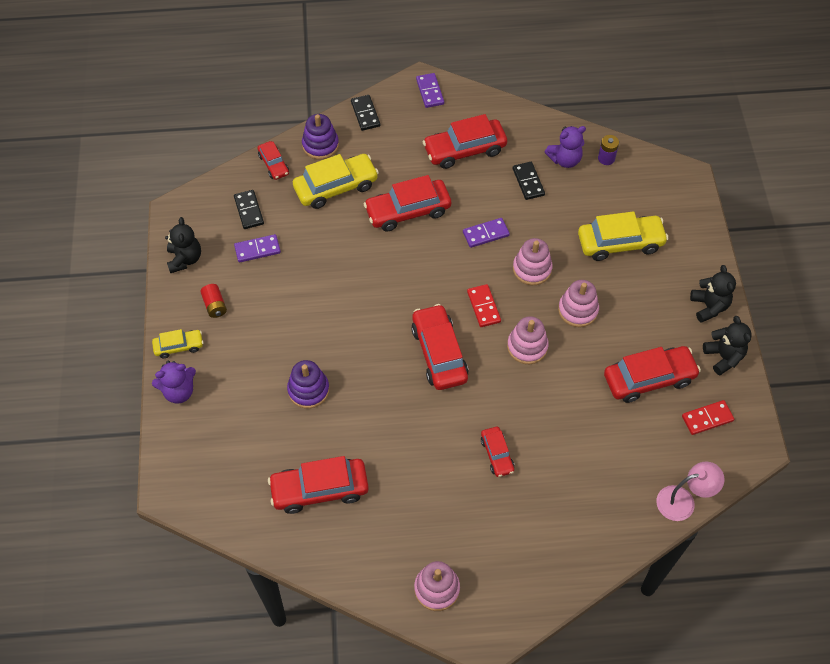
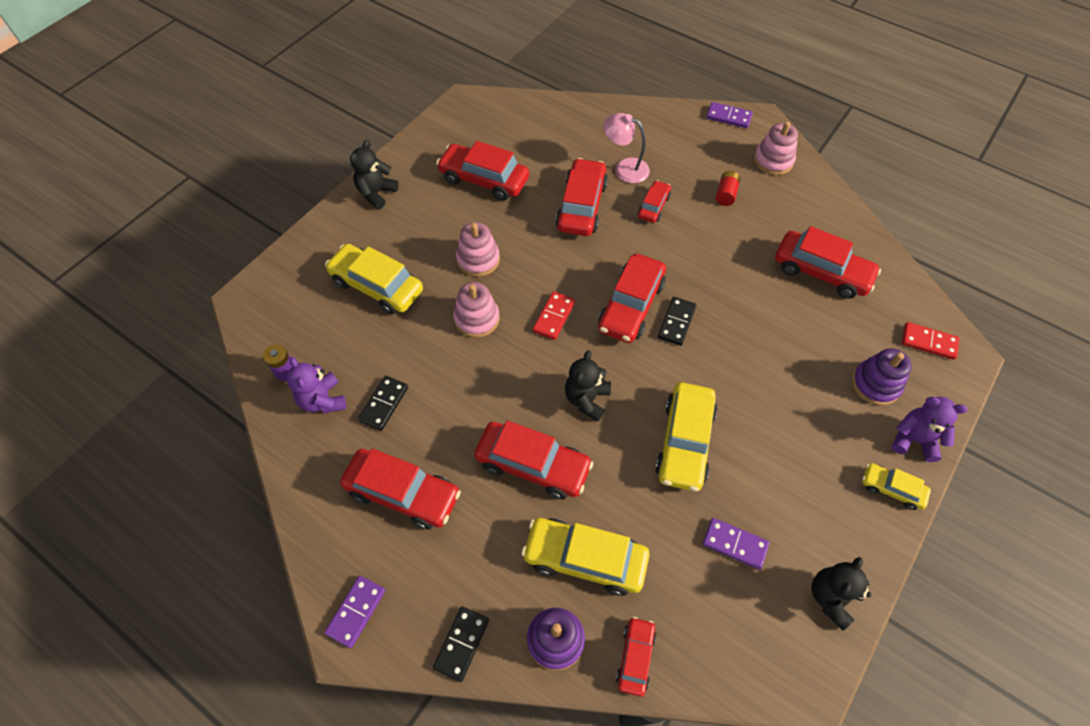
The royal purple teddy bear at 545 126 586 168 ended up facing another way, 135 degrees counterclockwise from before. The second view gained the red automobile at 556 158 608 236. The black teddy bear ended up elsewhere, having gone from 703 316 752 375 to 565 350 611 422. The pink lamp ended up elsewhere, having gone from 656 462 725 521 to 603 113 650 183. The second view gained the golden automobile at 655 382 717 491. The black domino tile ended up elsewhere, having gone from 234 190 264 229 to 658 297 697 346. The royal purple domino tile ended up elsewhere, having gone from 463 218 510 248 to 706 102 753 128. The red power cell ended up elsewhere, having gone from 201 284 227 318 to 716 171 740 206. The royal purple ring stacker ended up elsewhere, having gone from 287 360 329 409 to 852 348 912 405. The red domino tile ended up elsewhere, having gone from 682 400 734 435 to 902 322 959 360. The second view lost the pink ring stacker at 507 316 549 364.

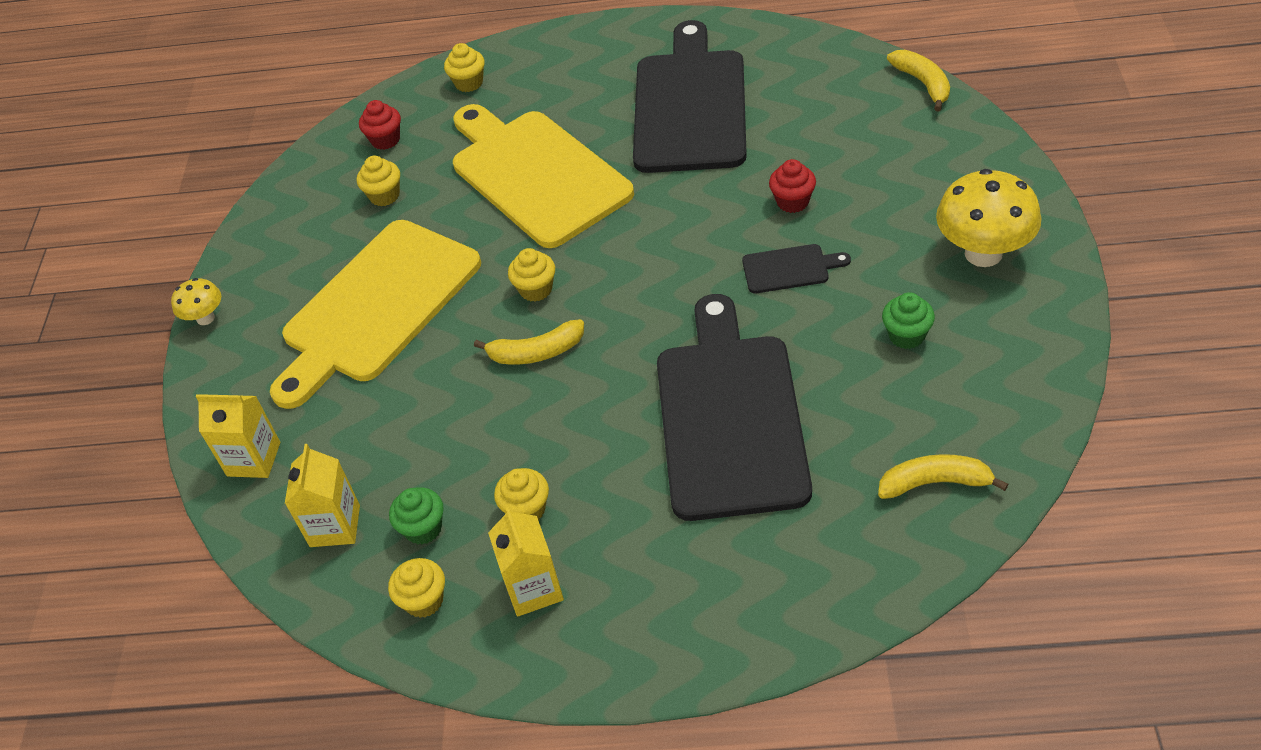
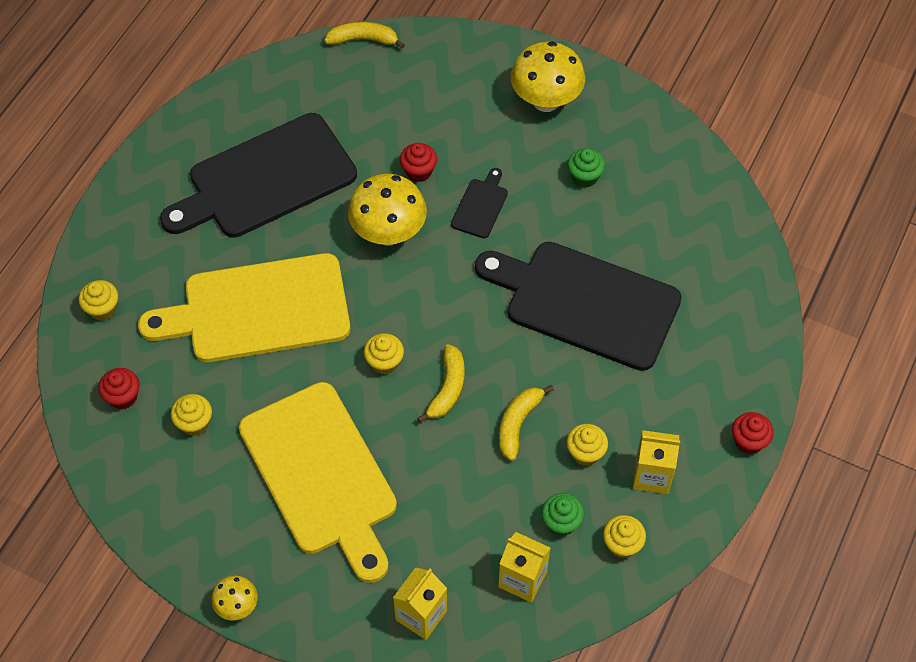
The black cutting board at 633 20 747 173 ended up facing another way, 60 degrees counterclockwise from before. The second view gained the golden fungus at 348 174 427 246. The golden toy banana ended up elsewhere, having gone from 878 454 1009 499 to 499 385 554 461. The second view gained the red fairy cake at 732 412 774 454.

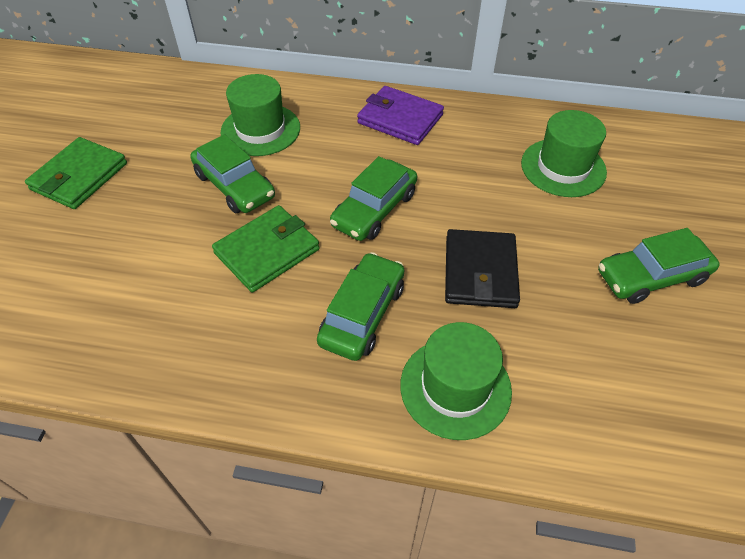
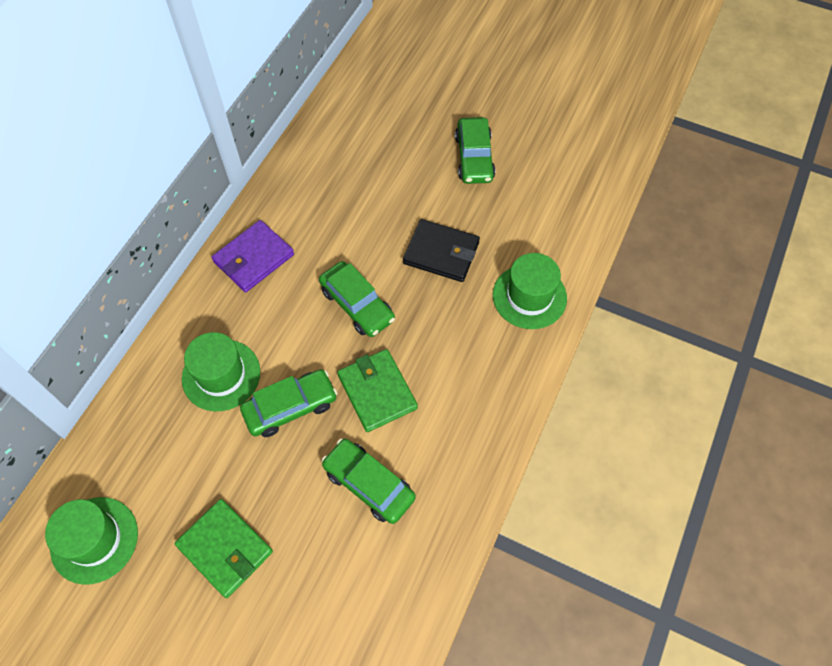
The leaf-green tall hat ended up elsewhere, having gone from 521 110 607 197 to 45 497 138 585. The leaf-green automobile ended up elsewhere, having gone from 317 252 404 361 to 321 439 416 524.

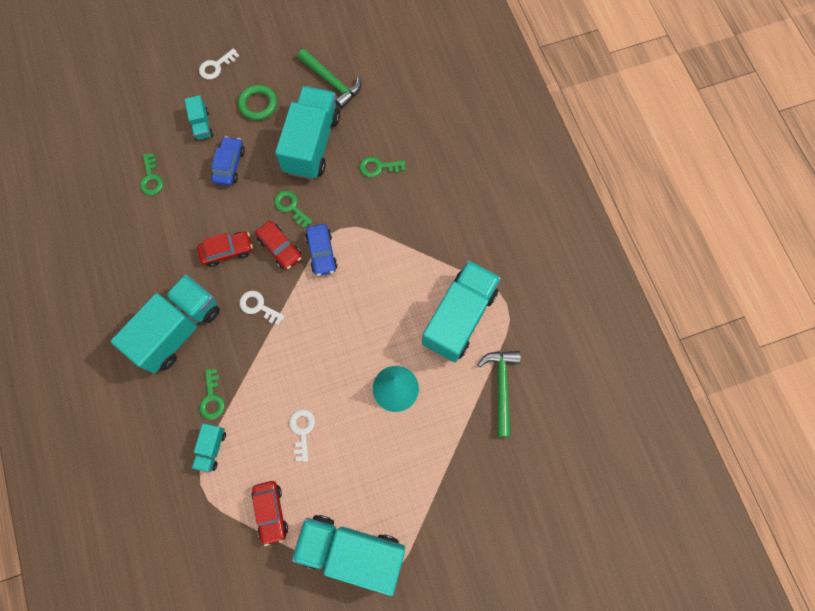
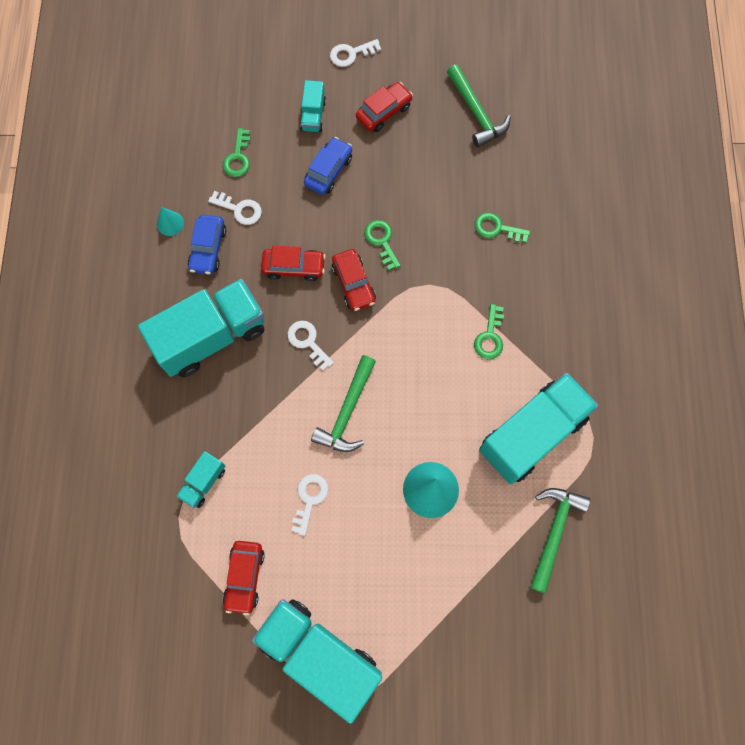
The second view gained the aqua solid cone at 157 207 184 236. The cobalt automobile ended up elsewhere, having gone from 305 224 338 276 to 187 215 226 275. The second view gained the snow-white latchkey at 208 191 262 225. The second view gained the leaf-green claw hammer at 311 355 376 452. Where the leaf-green torus stood at 238 85 277 120, the red automobile came to stand at 356 82 413 132. The leaf-green latchkey ended up elsewhere, having gone from 199 369 225 420 to 474 304 504 359. The second view lost the aqua toy truck at 275 86 340 180.

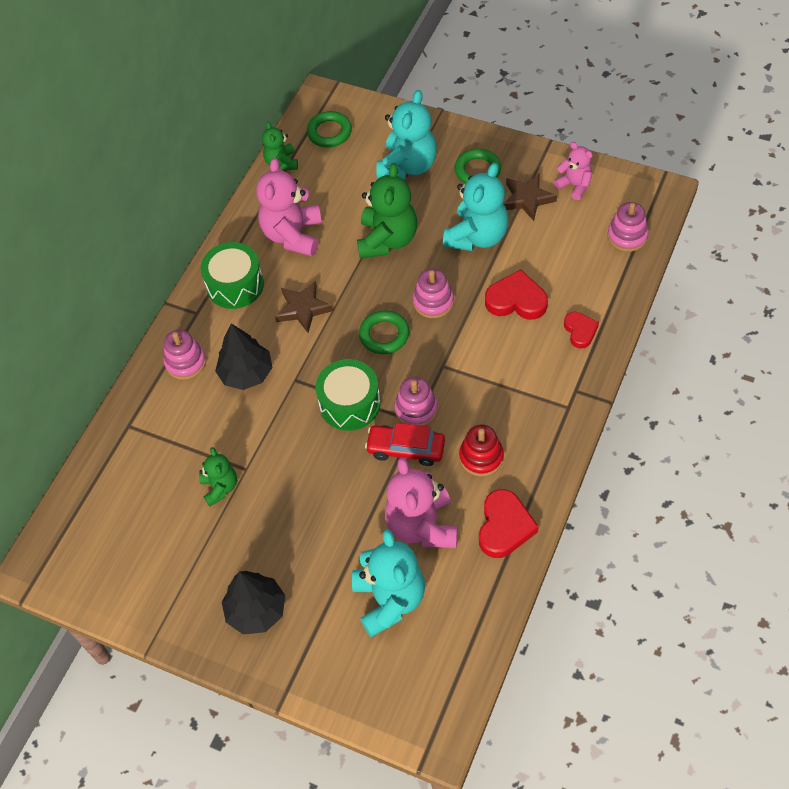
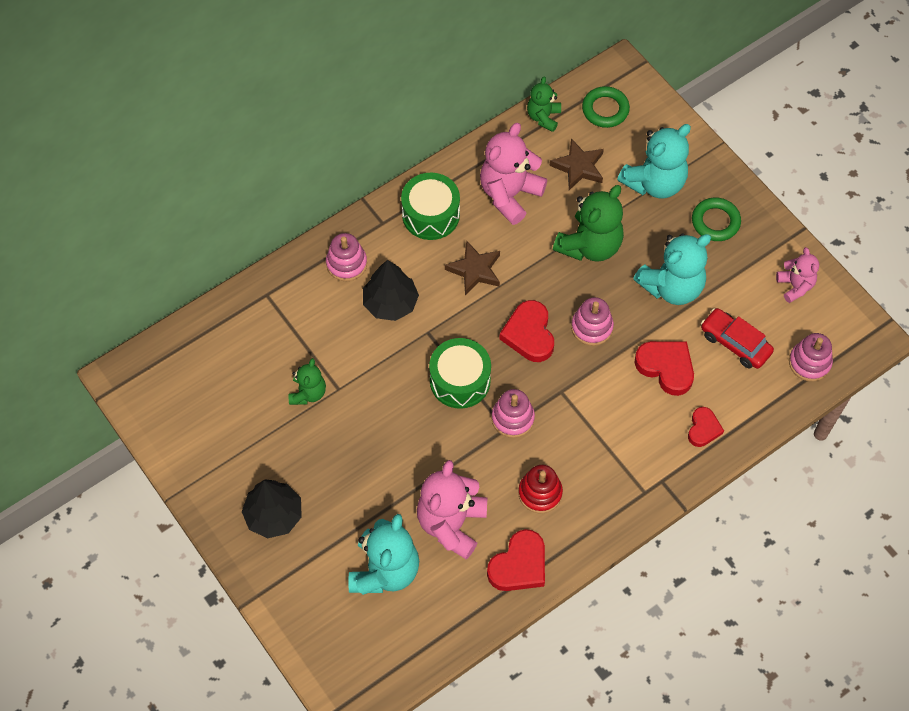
Where the leaf-green torus stood at 359 310 409 354, the red heart shape came to stand at 499 300 554 362. The brown star ended up elsewhere, having gone from 504 173 557 221 to 549 138 604 190. The red automobile ended up elsewhere, having gone from 365 423 445 466 to 701 308 774 369.

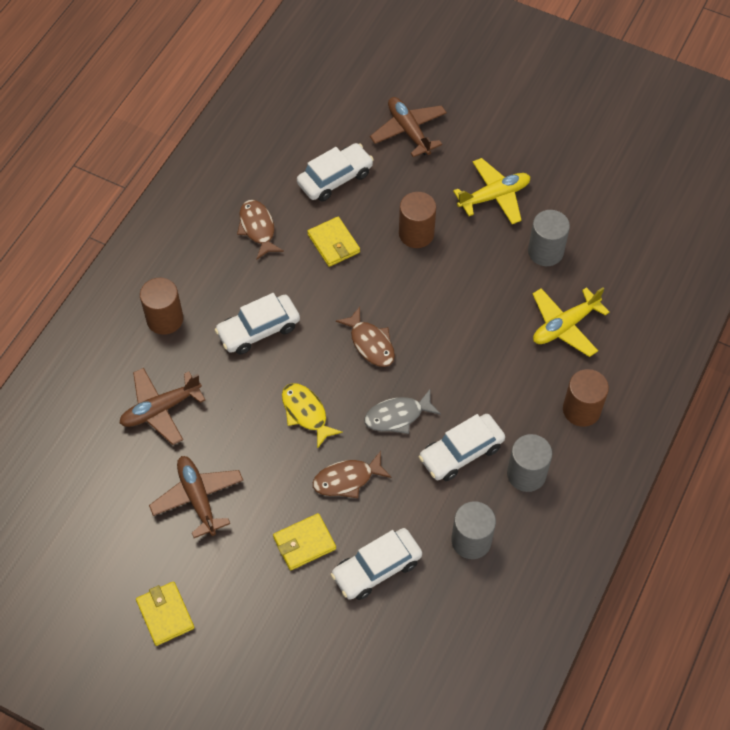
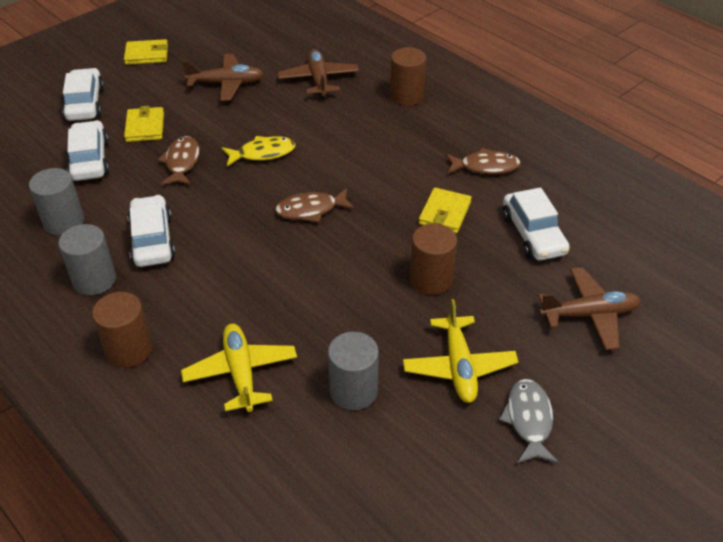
The snow-white automobile ended up elsewhere, having gone from 214 293 300 354 to 62 68 104 121. The golden card wallet at 307 217 360 267 ended up facing another way, 60 degrees counterclockwise from before. The grey fish figure ended up elsewhere, having gone from 364 389 441 434 to 499 379 559 464.

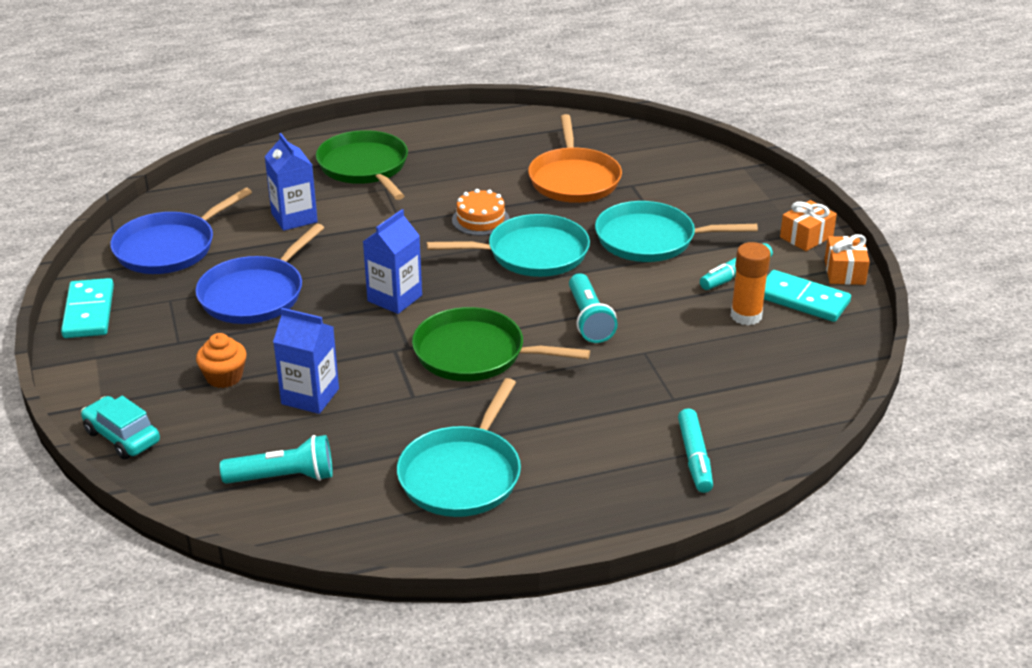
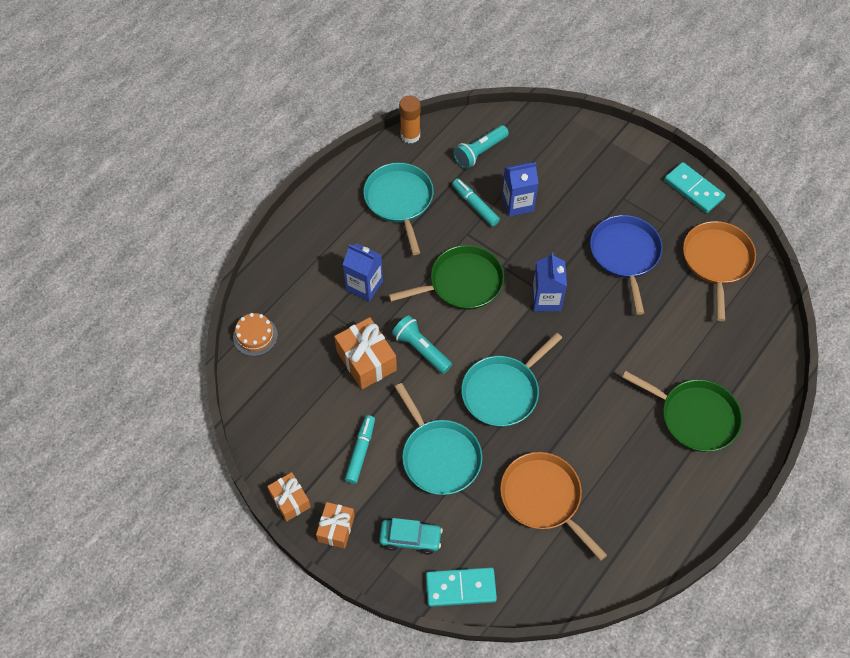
The orange layer cake ended up elsewhere, having gone from 452 189 510 236 to 233 313 278 356. The second view gained the orange wrapped gift at 334 317 397 389. The cobalt milk carton ended up elsewhere, having gone from 264 133 318 231 to 342 244 383 302. The aqua automobile ended up elsewhere, having gone from 81 396 160 459 to 379 518 443 555. The aqua pan at 595 201 758 262 ended up facing another way, 90 degrees clockwise from before. The orange glue ended up elsewhere, having gone from 731 242 771 325 to 399 96 421 144. The aqua domino tile ended up elsewhere, having gone from 764 270 851 322 to 426 567 497 607. The aqua marker ended up elsewhere, having gone from 678 408 713 493 to 452 179 500 226. What was the cobalt pan at 110 188 252 274 turned into the orange pan at 683 221 756 321. The second view lost the orange fairy cake at 196 333 247 388.

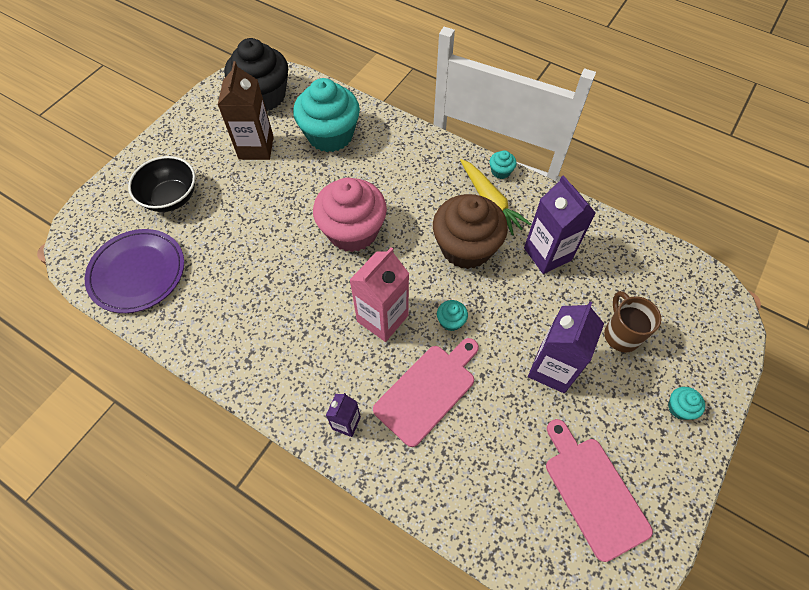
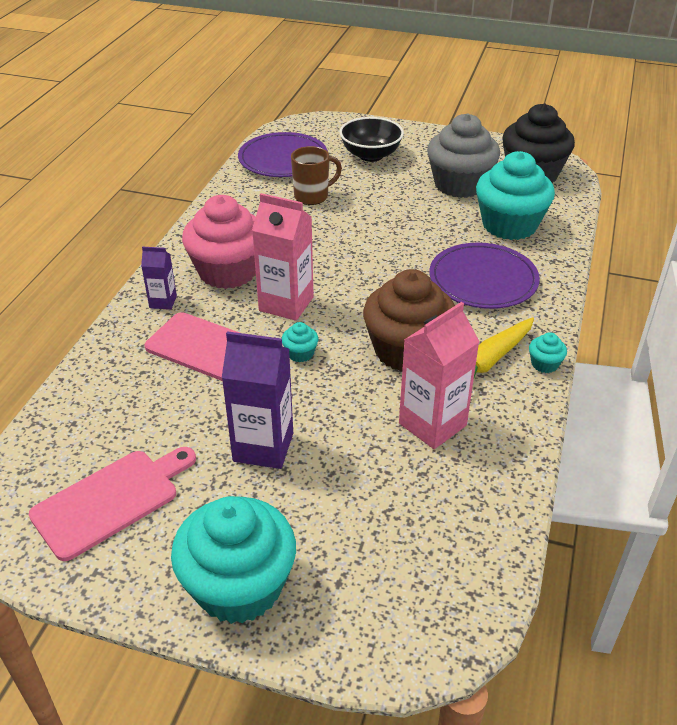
The size of the aqua fairy cake at 668 387 705 420 changed by a factor of 2.48. The pink fairy cake ended up elsewhere, having gone from 313 178 387 252 to 182 195 256 289. The brown coffee mug ended up elsewhere, having gone from 604 291 661 353 to 291 146 342 205. What was the royal purple milk carton at 524 175 596 274 turned into the pink milk carton at 399 302 480 449. Where the brown milk carton stood at 218 61 274 160, the grey fairy cake came to stand at 427 114 500 198. The second view gained the royal purple dinner plate at 429 243 540 309.

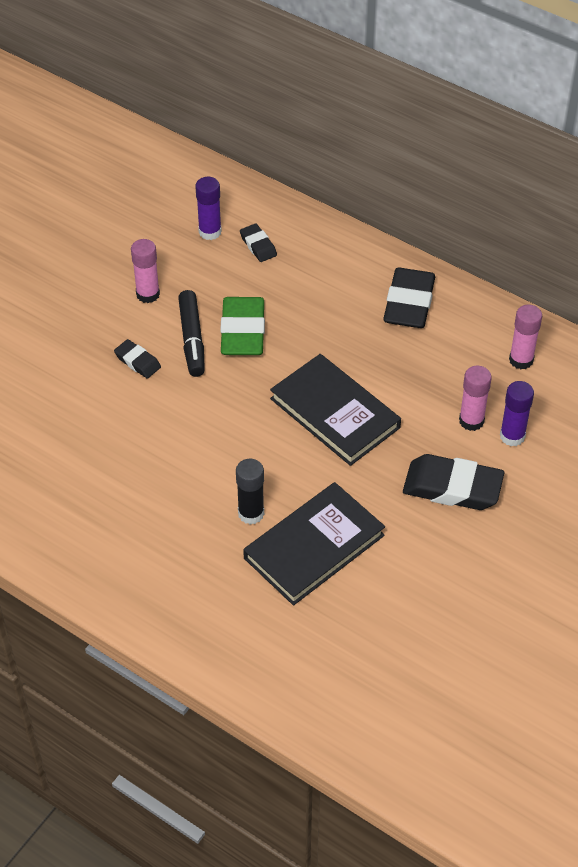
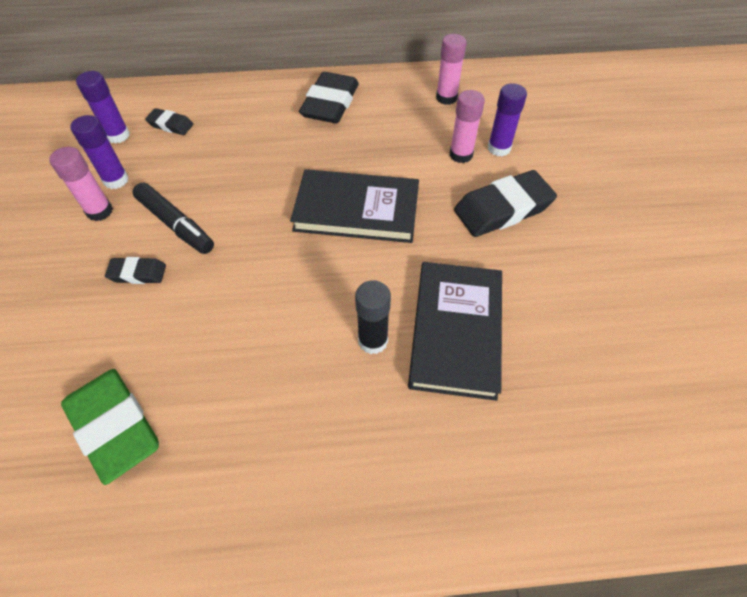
The leaf-green eraser ended up elsewhere, having gone from 220 297 265 355 to 61 369 159 485. The second view gained the royal purple glue at 70 115 129 189. The black eraser at 383 268 435 328 ended up facing another way, 45 degrees clockwise from before.

